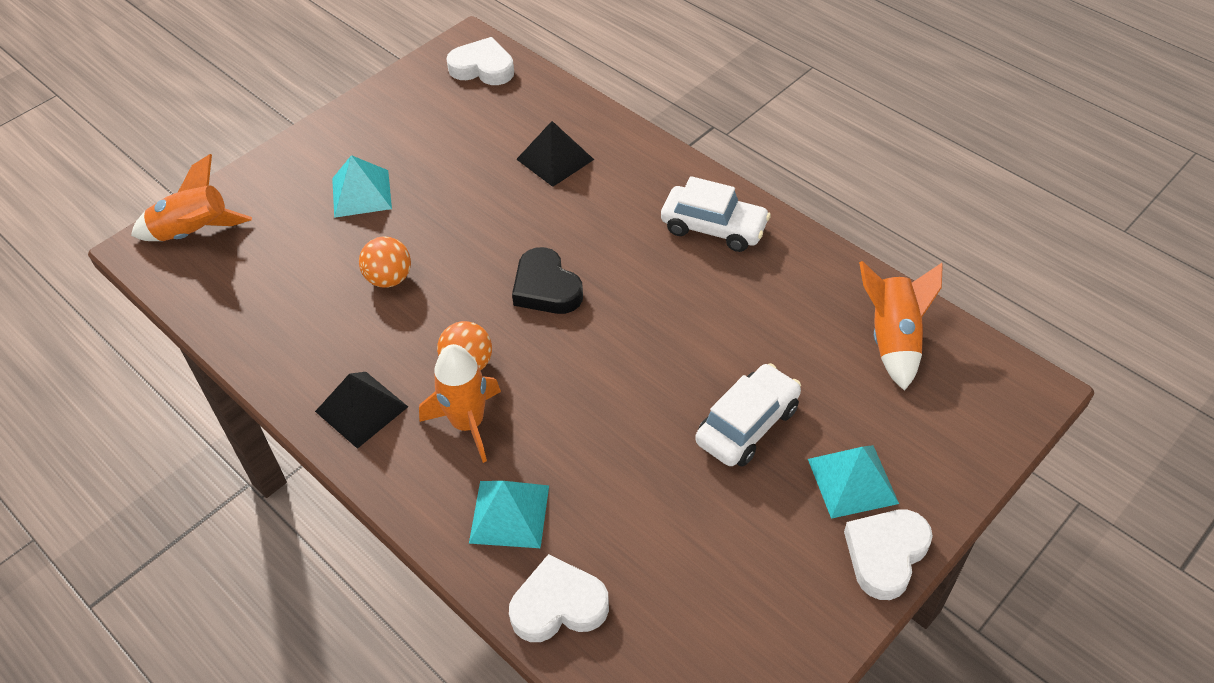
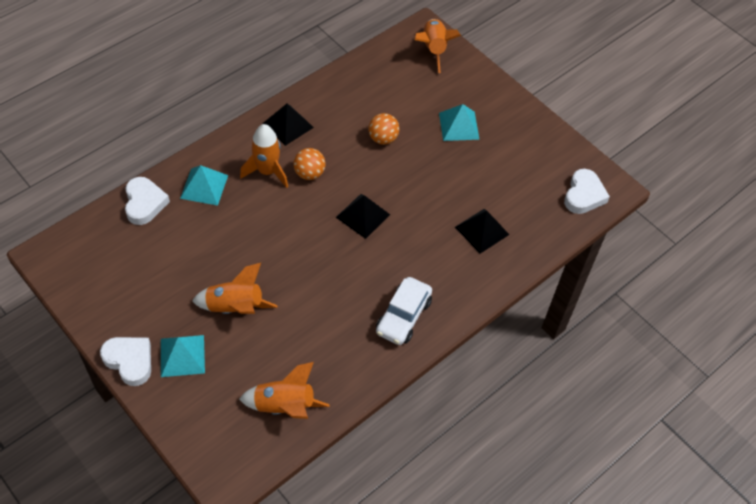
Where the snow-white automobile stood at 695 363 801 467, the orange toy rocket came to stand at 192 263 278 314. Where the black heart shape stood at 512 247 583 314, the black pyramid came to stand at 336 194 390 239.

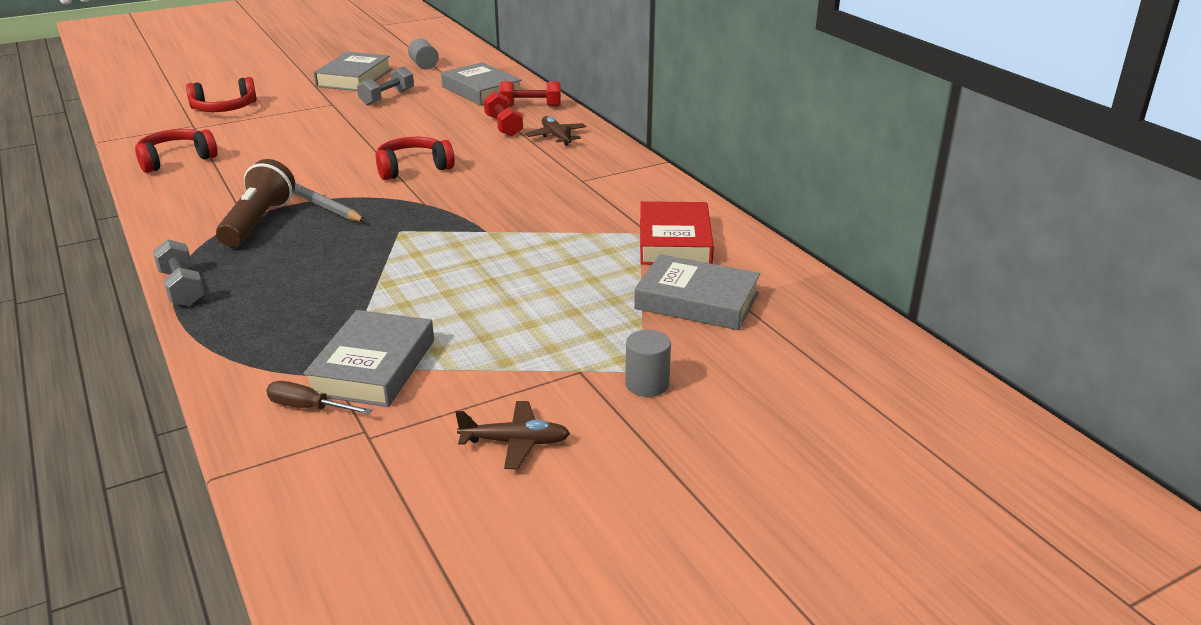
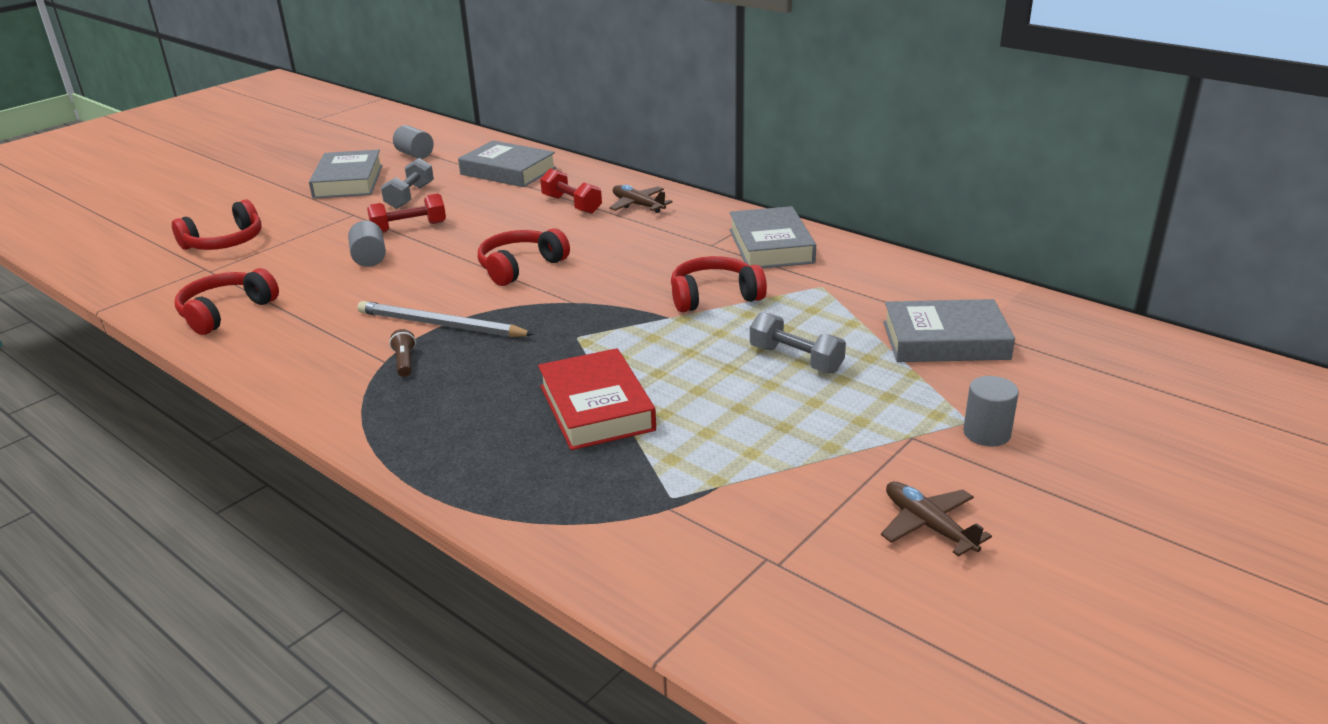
The second view gained the grey cylinder at 348 221 386 267. The red hand weight ended up elsewhere, having gone from 499 81 561 107 to 367 193 446 233. The size of the brown pocket torch at 216 159 295 247 changed by a factor of 0.43. The red hardback ended up elsewhere, having gone from 640 201 714 265 to 538 348 656 450. The second view gained the red headset at 671 256 767 312. The grey hardback ended up elsewhere, having gone from 303 310 434 407 to 729 206 816 268. The grey hand weight ended up elsewhere, having gone from 153 239 205 306 to 750 312 846 373. The brown plane at 455 401 570 469 ended up facing another way, 105 degrees counterclockwise from before. The second view lost the brown flat screwdriver at 266 381 372 415.

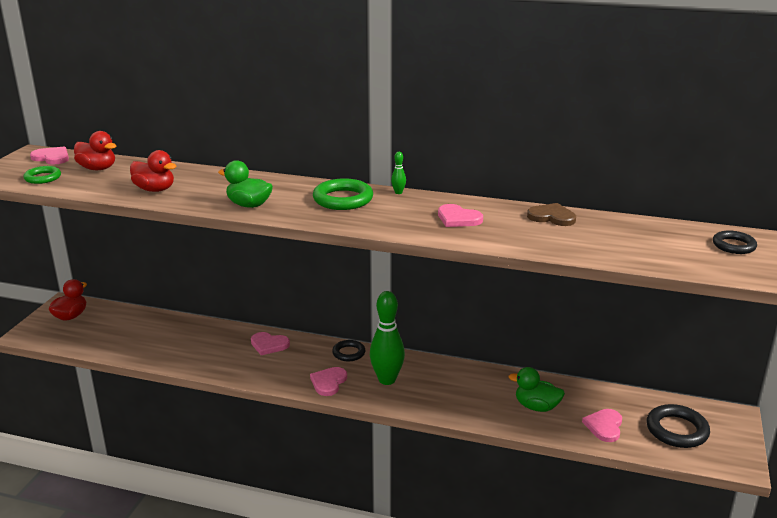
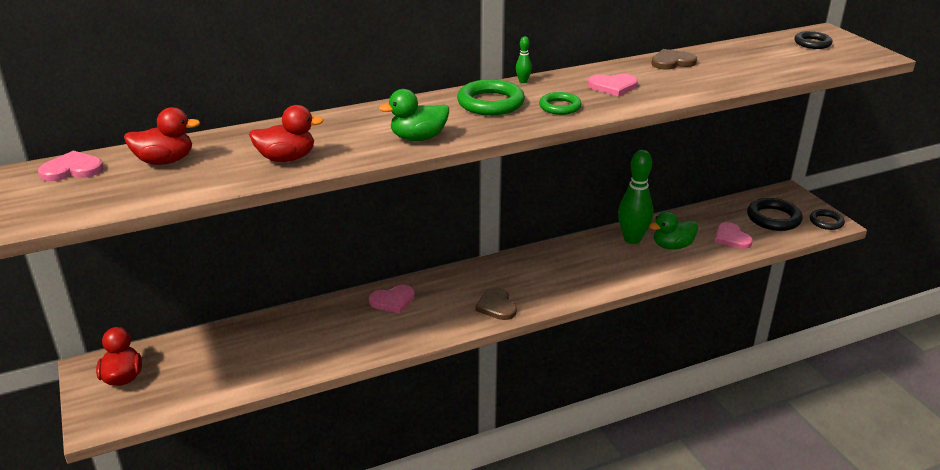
What was the pink heart shape at 310 367 347 396 turned into the brown heart shape at 475 287 517 320. The leaf-green torus ended up elsewhere, having gone from 23 166 61 184 to 539 92 582 115. The leaf-green tenpin ended up elsewhere, having gone from 370 291 405 385 to 618 150 653 244. The black torus ended up elsewhere, having gone from 332 340 365 361 to 810 209 845 230.

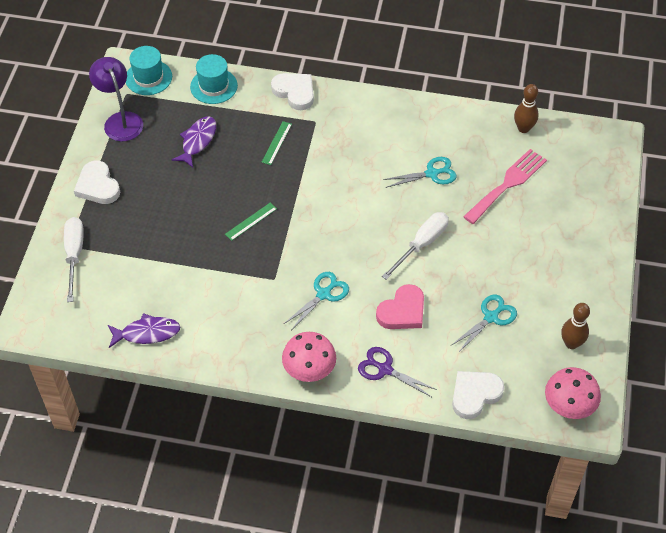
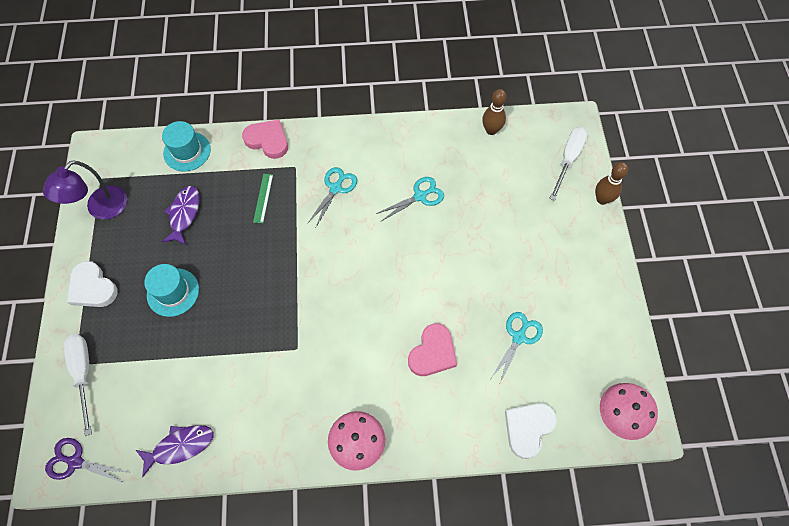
The royal purple lamp at 89 57 143 141 ended up facing another way, 105 degrees counterclockwise from before. The royal purple pair of scissors ended up elsewhere, having gone from 358 347 437 397 to 45 438 128 484. The aqua tall hat ended up elsewhere, having gone from 126 46 172 95 to 144 264 199 317. What was the snow-white heart shape at 271 73 314 110 turned into the pink heart shape at 242 120 288 159. The aqua pair of scissors ended up elsewhere, having gone from 284 272 349 329 to 307 167 357 227. The snow-white flat screwdriver ended up elsewhere, having gone from 382 212 449 280 to 549 127 588 201. The brown tenpin ended up elsewhere, having gone from 561 303 590 349 to 595 162 628 205. The second view lost the leaf-green straightedge at 225 202 277 241. The second view lost the pink fork at 463 149 547 224.

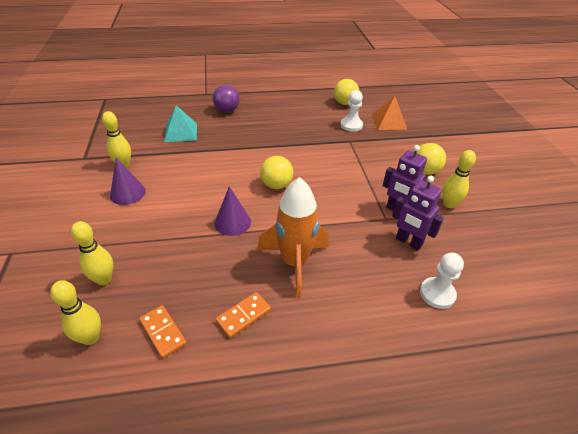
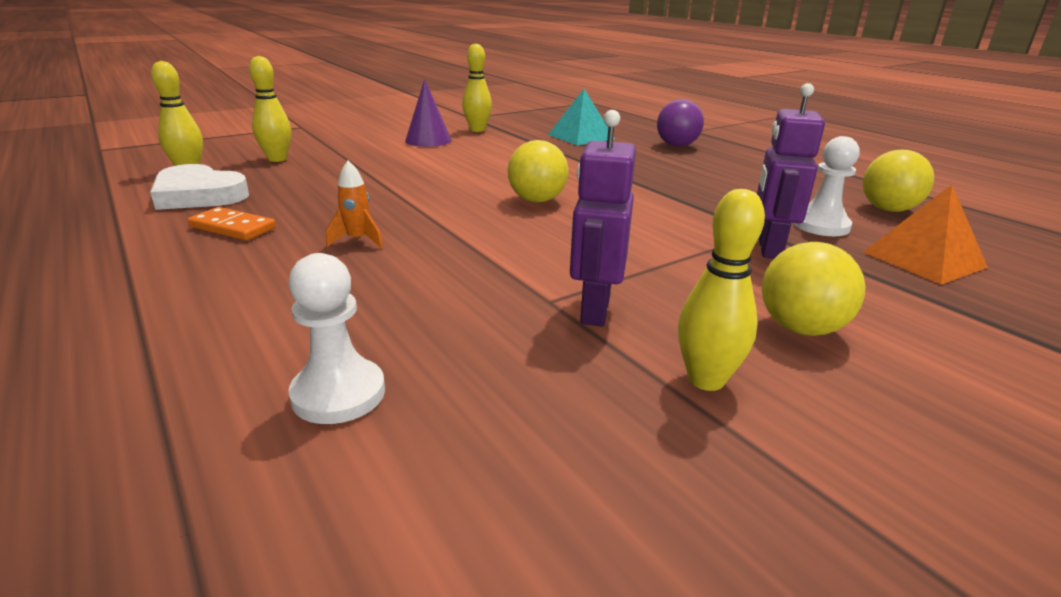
Where the orange domino tile stood at 139 305 187 359, the snow-white heart shape came to stand at 150 164 249 210. The size of the orange toy rocket at 257 177 329 298 changed by a factor of 0.42. The royal purple robot figure ended up elsewhere, having gone from 392 176 444 251 to 757 83 825 259. The second view lost the royal purple solid cone at 214 187 251 236.

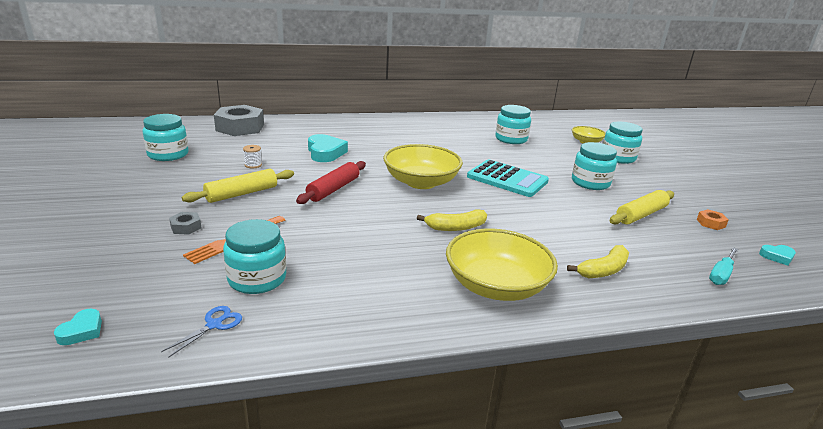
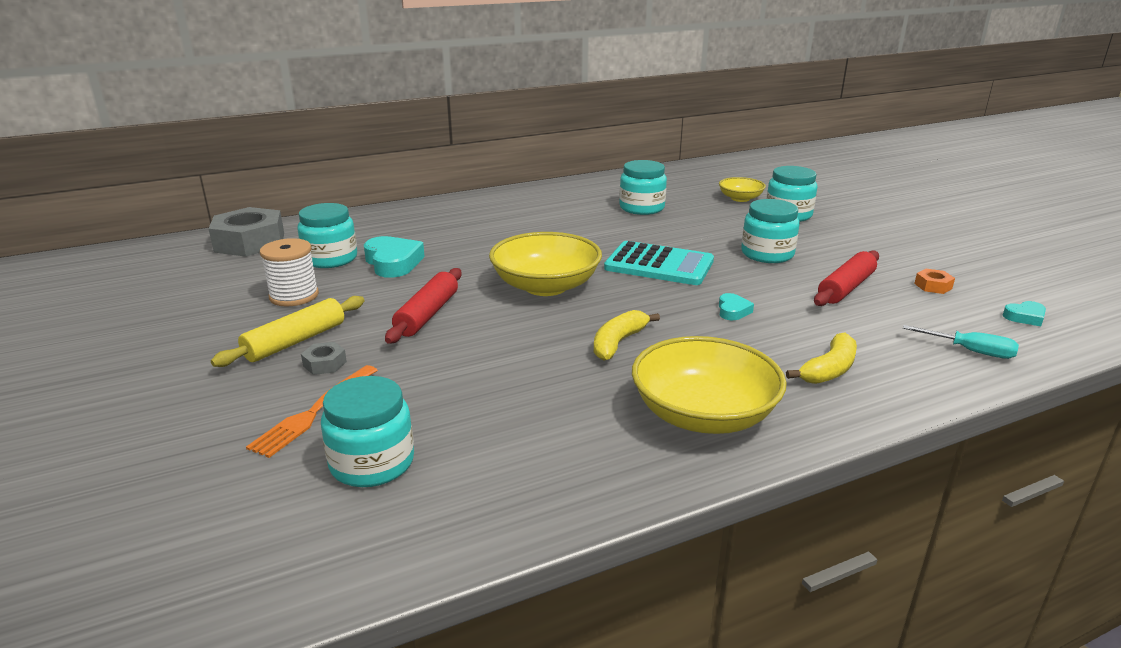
The size of the snow-white reel of thread at 243 145 262 168 changed by a factor of 1.89. The aqua preserve jar ended up elsewhere, having gone from 143 114 189 161 to 297 203 357 268. The grey nut ended up elsewhere, having gone from 169 212 202 235 to 301 342 347 375. The golden toy banana at 417 210 487 231 ended up facing another way, 150 degrees clockwise from before. The aqua heart shape ended up elsewhere, having gone from 54 309 102 345 to 719 293 754 320. What was the golden pastry roller at 610 190 674 225 turned into the red pastry roller at 814 250 879 306. The aqua flat screwdriver at 709 247 738 285 ended up facing another way, 90 degrees counterclockwise from before. The second view lost the cobalt pair of scissors at 161 306 242 358.

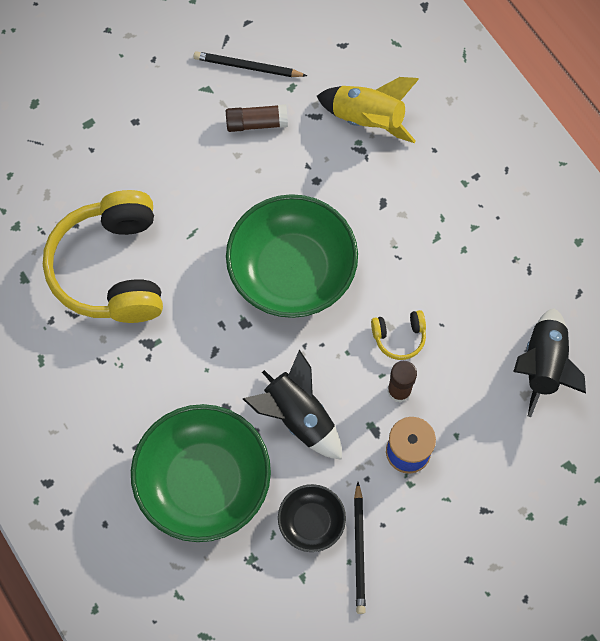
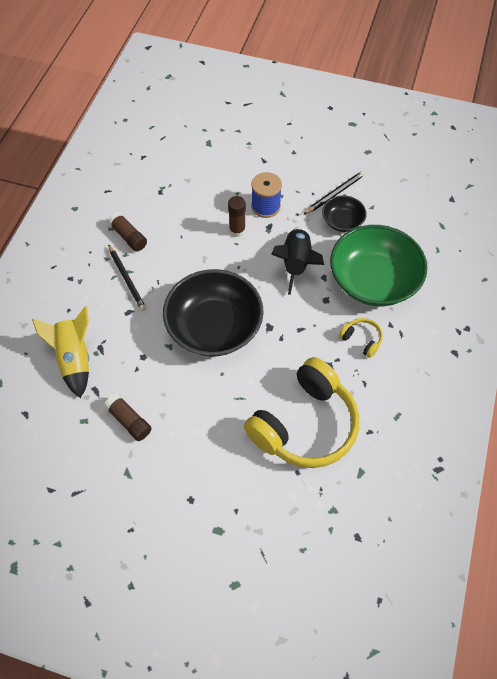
The second view gained the brown glue at 108 212 147 251. The black pencil ended up elsewhere, having gone from 193 51 307 77 to 108 244 146 311. What was the leaf-green deep dish at 226 194 358 318 turned into the black deep dish at 163 269 264 356. The golden headset ended up elsewhere, having gone from 371 310 426 360 to 339 318 383 358. The second view lost the black toy rocket at 513 308 586 417.

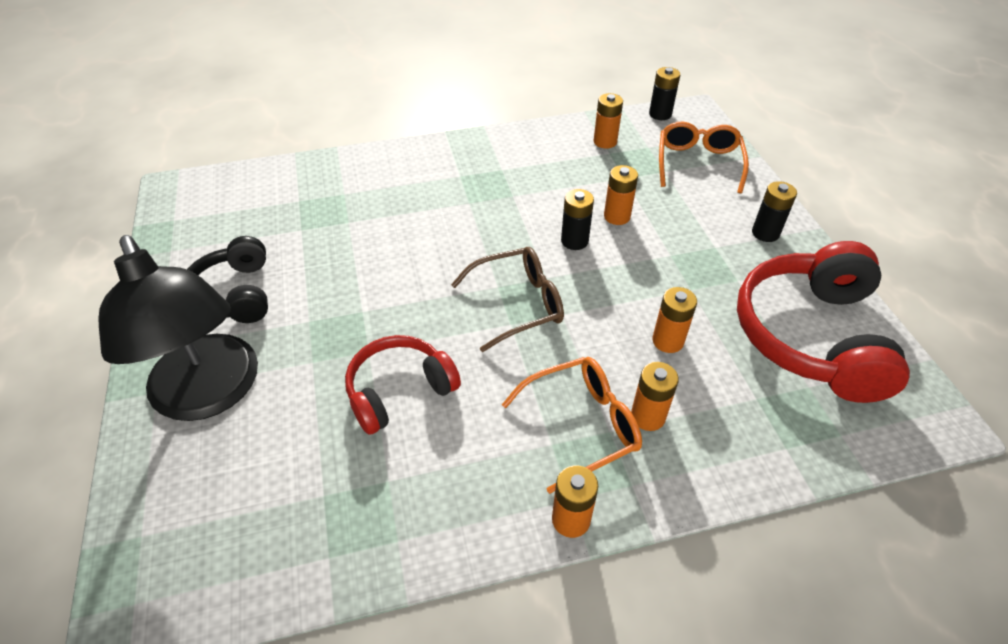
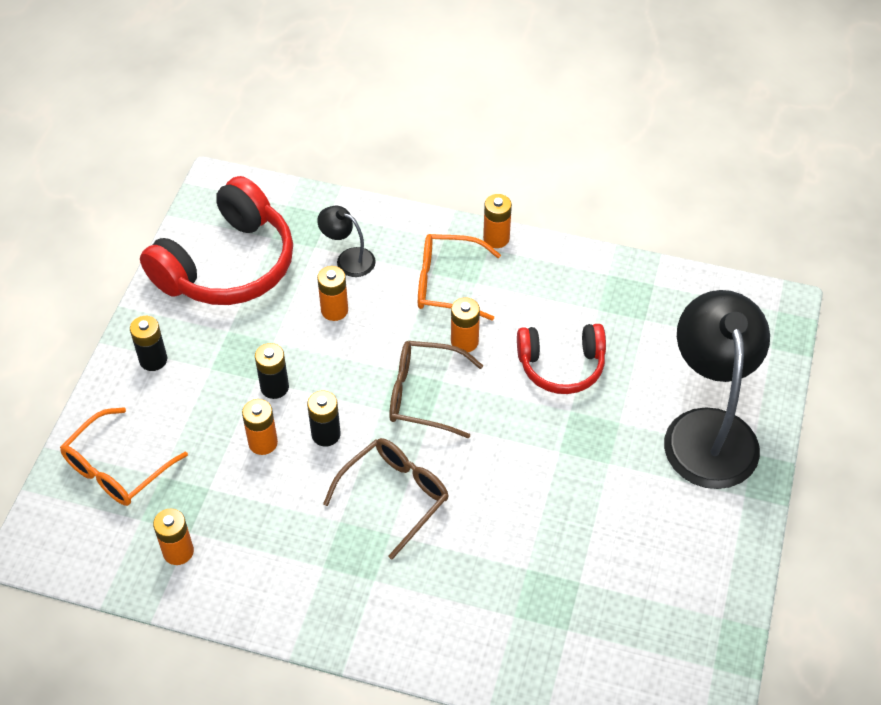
The black power cell ended up elsewhere, having gone from 649 67 680 120 to 255 343 289 399. The second view gained the black lamp at 317 206 376 277. The second view gained the brown eyeglasses at 323 438 449 559. The orange power cell ended up elsewhere, having gone from 631 362 679 431 to 451 297 480 352. The second view lost the black headset at 187 236 268 323.

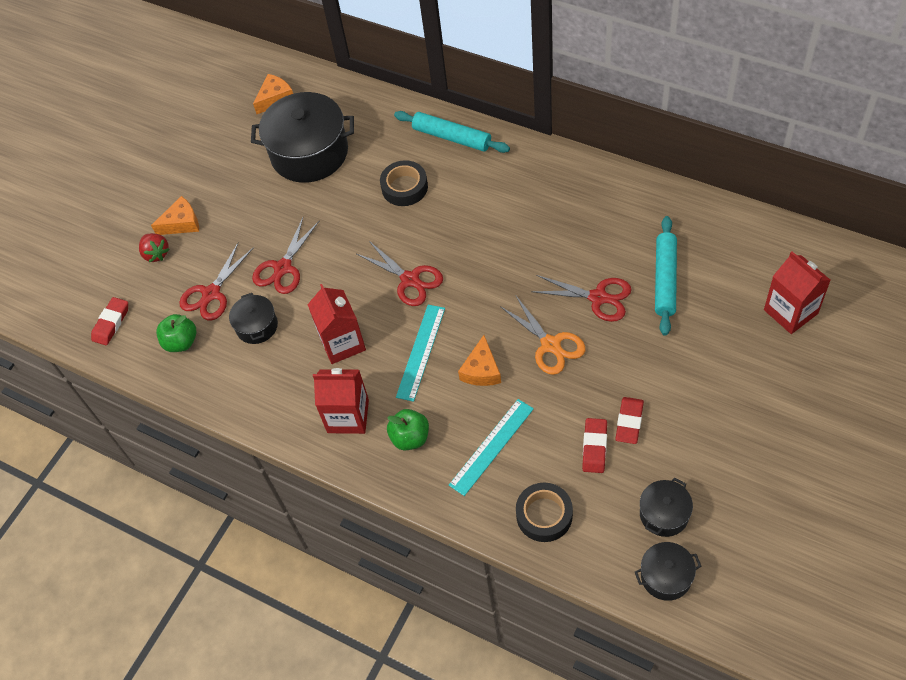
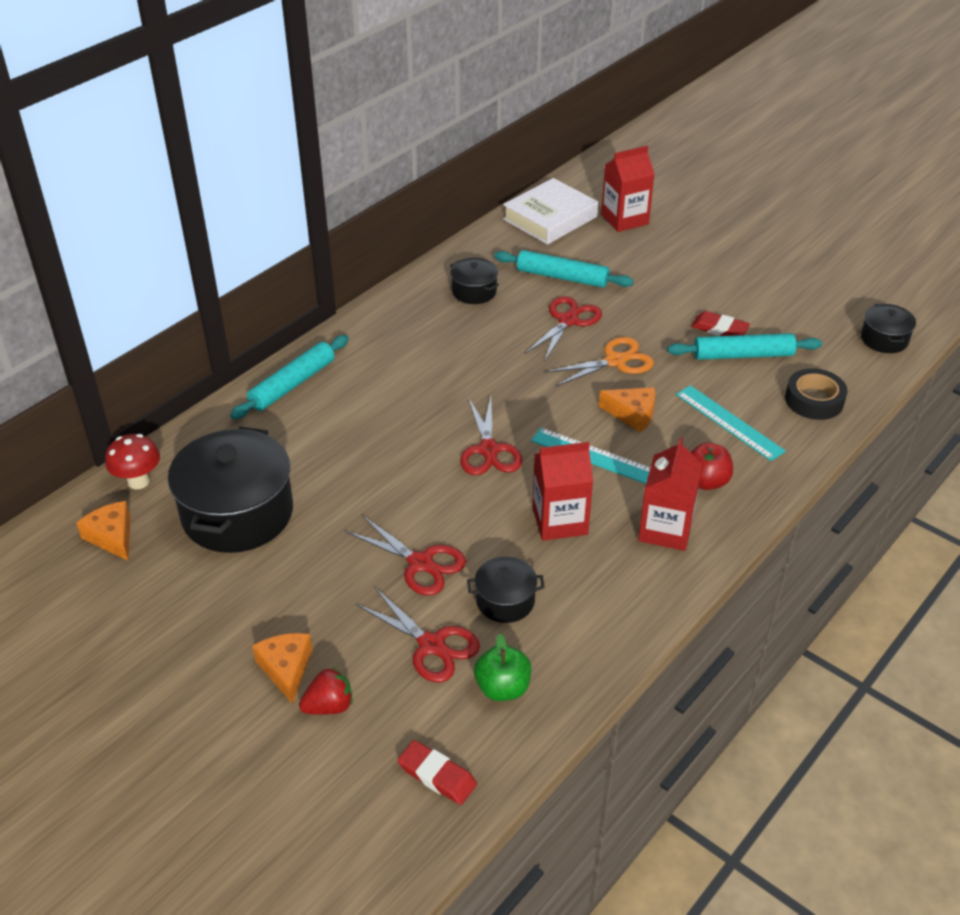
The second view gained the red fungus at 105 434 160 489. The black stockpot ended up elsewhere, having gone from 640 478 693 537 to 450 258 499 304. The red pair of scissors at 357 241 443 306 ended up facing another way, 120 degrees clockwise from before. The second view gained the snow-white hardback at 503 178 598 245. Where the red eraser stood at 582 418 607 473, the aqua pastry roller came to stand at 667 333 822 360. What was the leaf-green toy apple at 387 409 429 450 turned into the red toy apple at 690 442 733 490. The second view lost the black sticky tape at 380 160 428 206.

